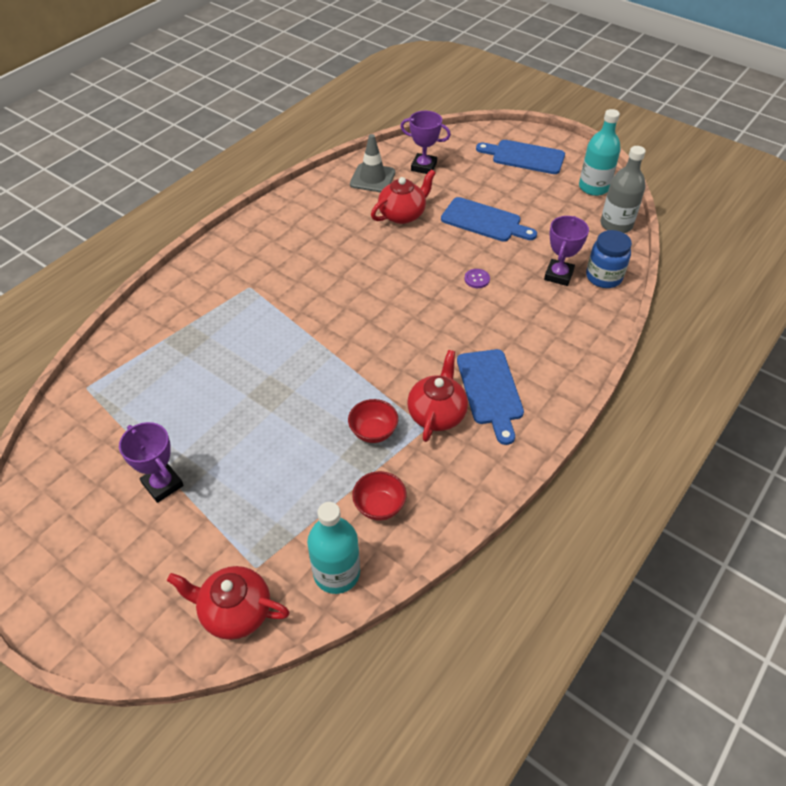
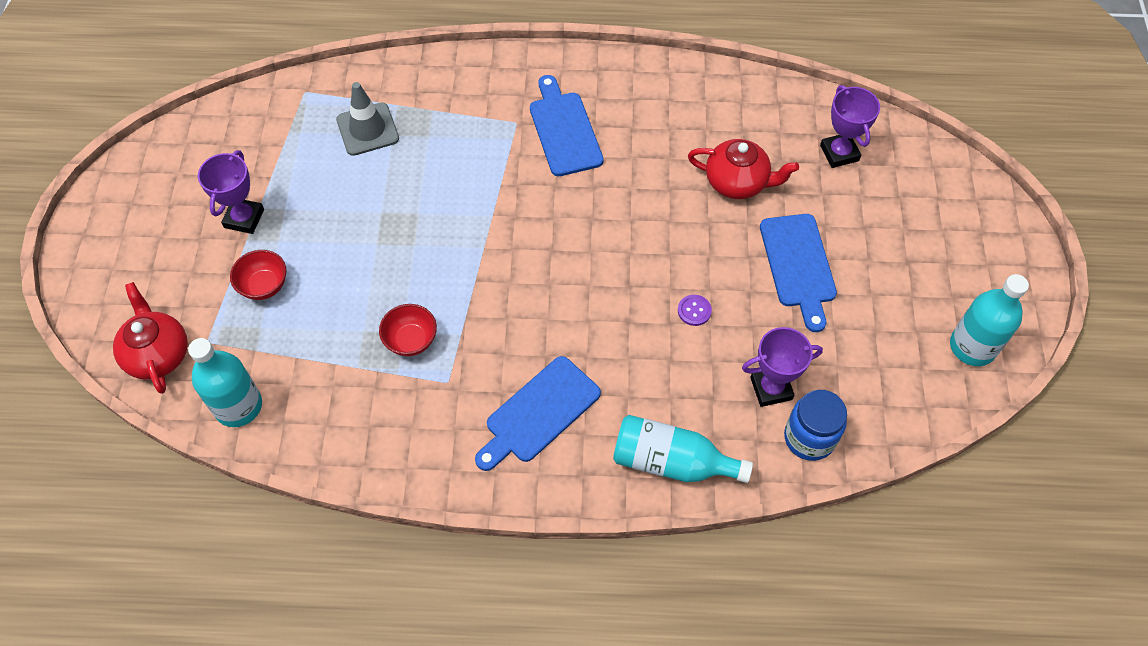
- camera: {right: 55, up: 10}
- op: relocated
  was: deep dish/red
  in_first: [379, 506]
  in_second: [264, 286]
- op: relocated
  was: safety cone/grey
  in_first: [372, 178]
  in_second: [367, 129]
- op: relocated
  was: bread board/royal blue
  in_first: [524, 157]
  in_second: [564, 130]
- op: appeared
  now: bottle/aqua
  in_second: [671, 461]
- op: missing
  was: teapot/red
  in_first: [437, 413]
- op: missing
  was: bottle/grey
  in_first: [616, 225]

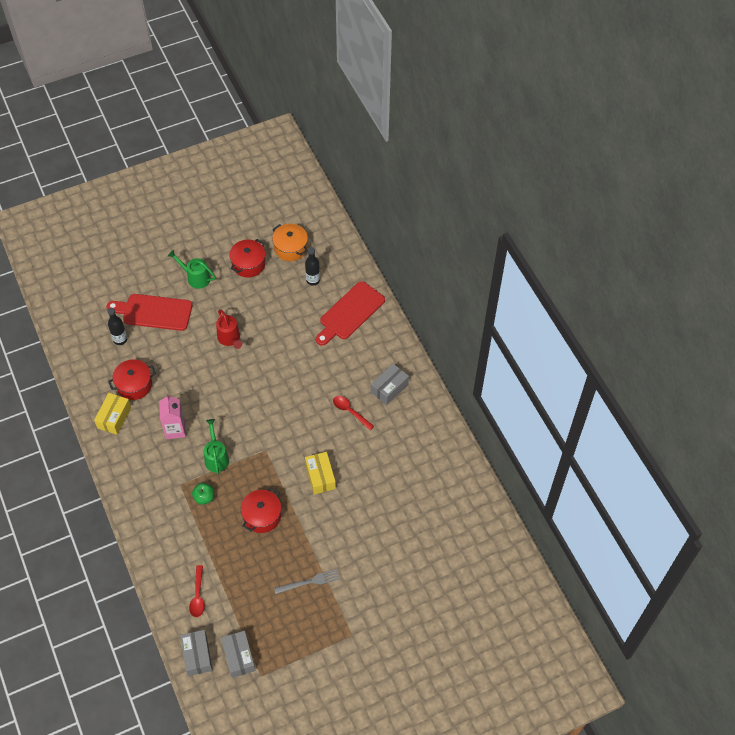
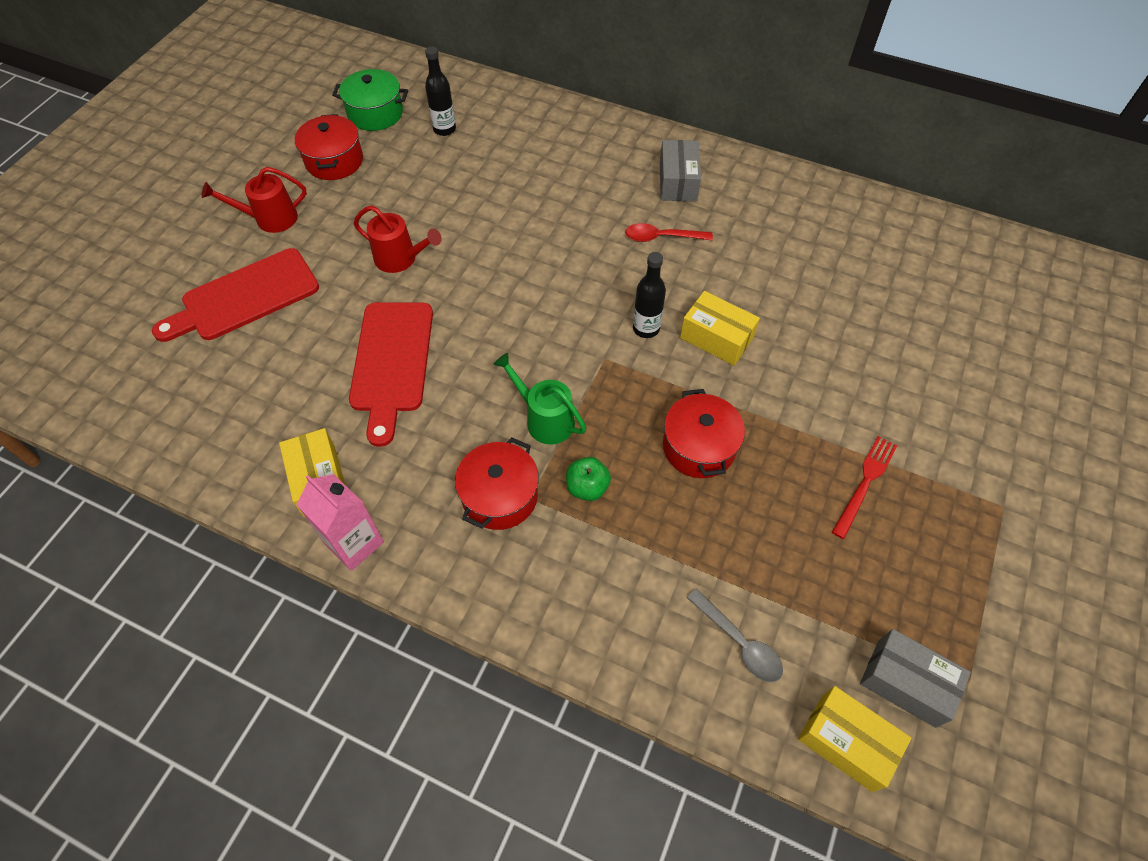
- camera: {right: -40, up: 0}
- op: colour
  was: sprinkling can/leaf-green
  now: sprinkling can/red
  in_first: [195, 278]
  in_second: [270, 219]
- op: relocated
  was: milk carton/rose-pink
  in_first: [175, 429]
  in_second: [354, 543]
- op: colour
  was: pot/orange
  now: pot/leaf-green
  in_first: [290, 248]
  in_second: [375, 113]
- op: relocated
  was: bread board/red
  in_first: [350, 313]
  in_second: [391, 362]
- op: relocated
  was: pot/red
  in_first: [134, 385]
  in_second: [500, 496]
- op: relocated
  was: bottle/ebony
  in_first: [120, 339]
  in_second: [646, 328]
- op: colour
  was: spoon/red
  now: spoon/grey
  in_first: [198, 596]
  in_second: [739, 642]
- op: colour
  was: box/grey
  now: box/golden
  in_first: [197, 655]
  in_second: [846, 742]
- op: colour
  was: fork/grey
  now: fork/red
  in_first: [309, 582]
  in_second: [865, 483]

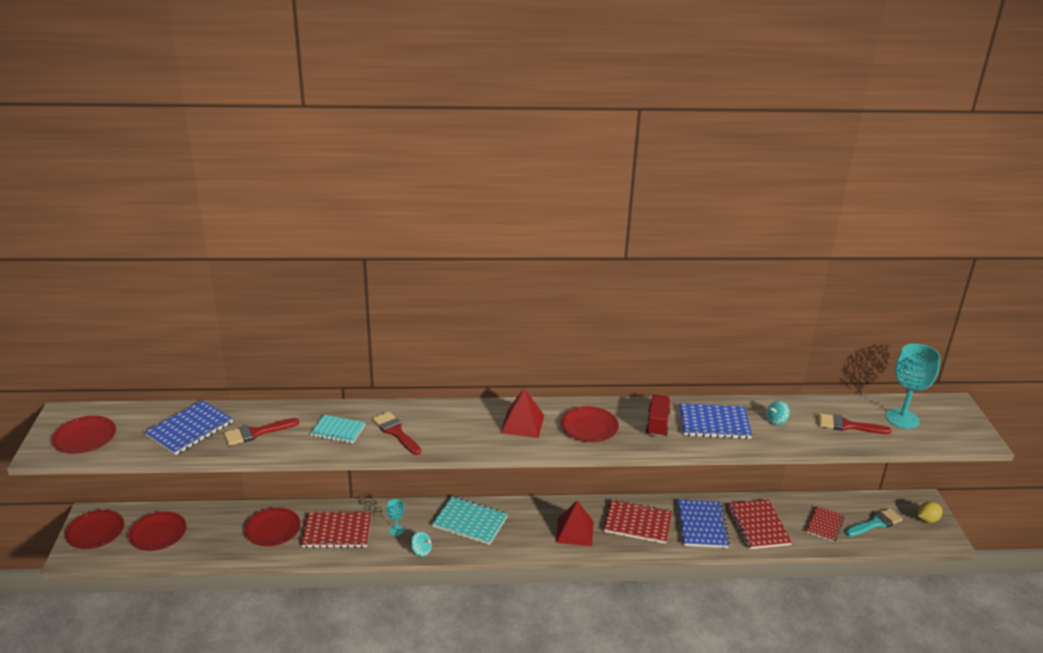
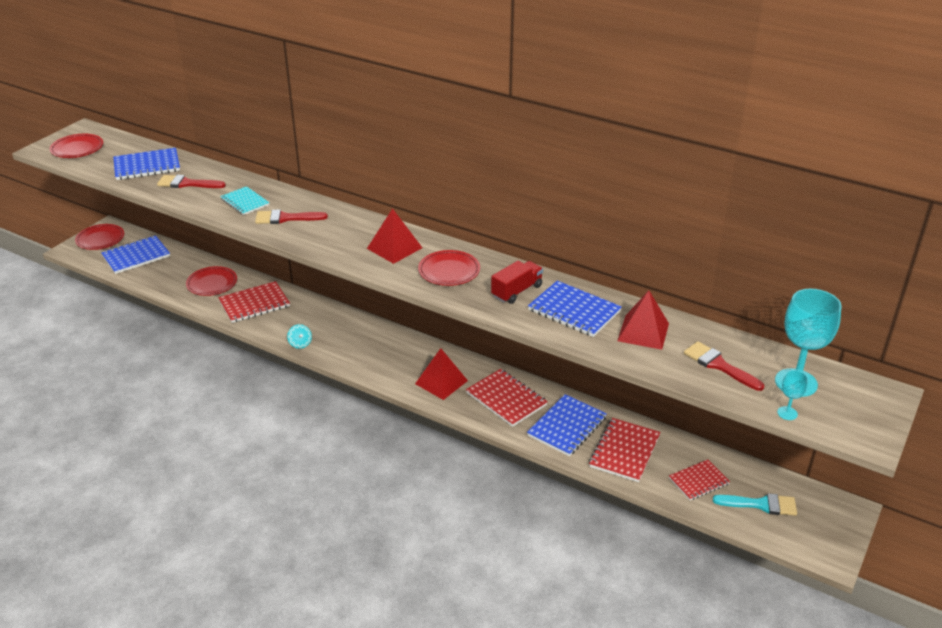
- camera: {right: 35, up: 5}
- op: exchanged
  was: flat dish/red
  now: exercise book/royal blue
  in_first: [158, 534]
  in_second: [136, 256]
- op: spun
  was: exercise book/red
  in_first: [337, 532]
  in_second: [254, 304]
  clockwise: -60
- op: spun
  was: paintbrush/red
  in_first: [396, 432]
  in_second: [285, 218]
  clockwise: -90
- op: exchanged
  was: spinning top/aqua
  now: pyramid/red
  in_first: [776, 421]
  in_second: [643, 332]
- op: relocated
  was: goblet/aqua
  in_first: [396, 530]
  in_second: [787, 413]
- op: missing
  was: exercise book/aqua
  in_first: [470, 522]
- op: missing
  was: lemon/golden
  in_first: [927, 519]

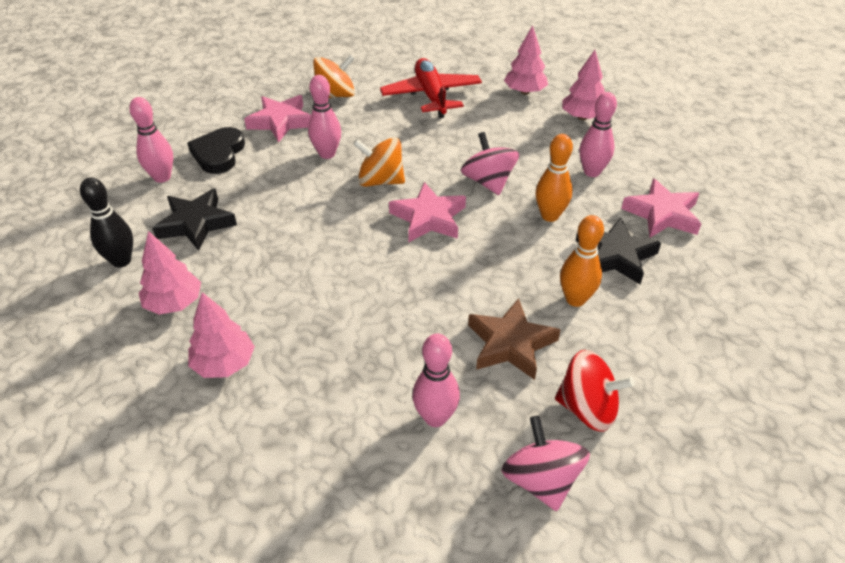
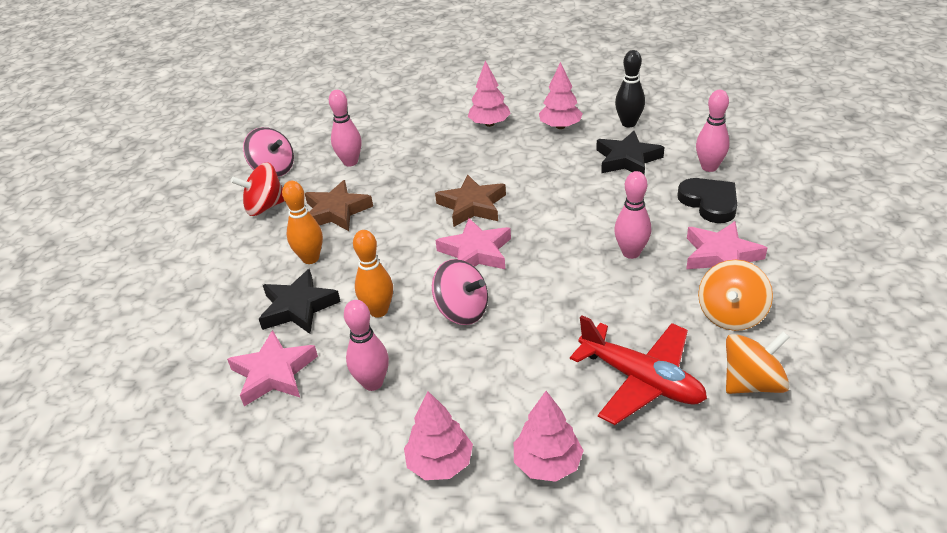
- camera: {right: 145, up: -5}
- op: appeared
  now: star shape/brown
  in_second: [472, 206]
- op: relocated
  was: spinning top/orange
  in_first: [380, 181]
  in_second: [752, 383]

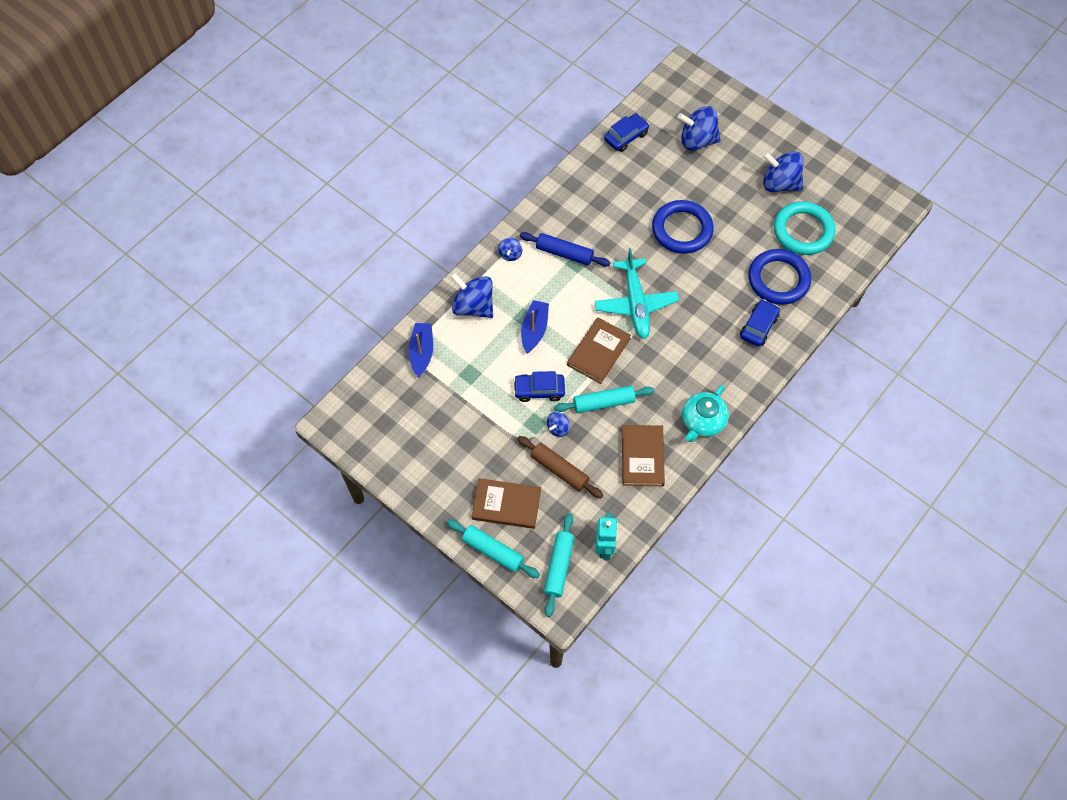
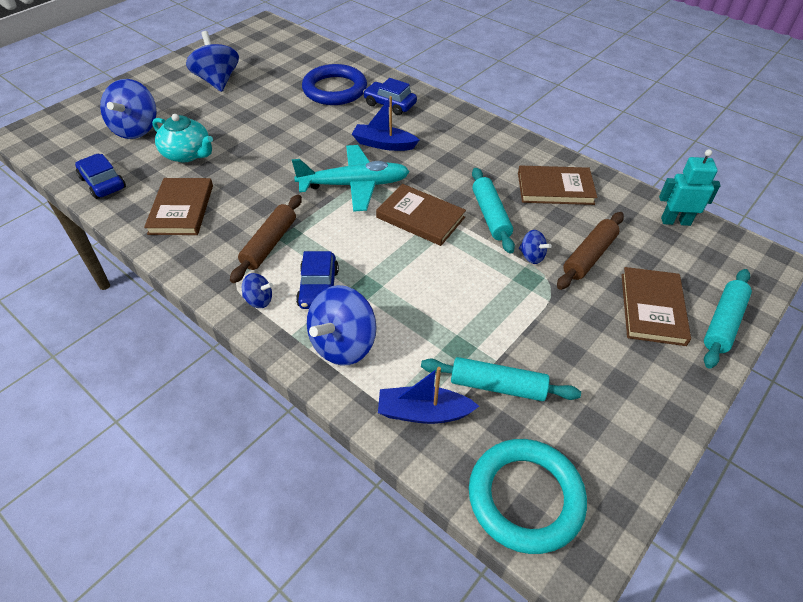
- camera: {right: -90, up: -15}
- op: appeared
  now: hardback/brown
  in_second: [181, 209]
- op: relocated
  was: teapot/aqua
  in_first: [702, 421]
  in_second: [188, 154]
- op: spun
  was: spinning top/royal blue
  in_first: [780, 183]
  in_second: [217, 81]
  clockwise: 135
- op: colour
  was: dough roller/royal blue
  now: dough roller/brown
  in_first: [564, 253]
  in_second: [269, 244]
- op: relocated
  was: automobile/royal blue
  in_first: [539, 390]
  in_second: [318, 288]
- op: relocated
  was: boat/royal blue
  in_first: [534, 330]
  in_second: [383, 144]
- op: relocated
  was: dough roller/aqua
  in_first: [558, 566]
  in_second: [497, 386]
- op: relocated
  was: hoop/aqua
  in_first: [803, 231]
  in_second: [525, 497]
- op: missing
  was: hoop/royal blue
  in_first: [682, 229]

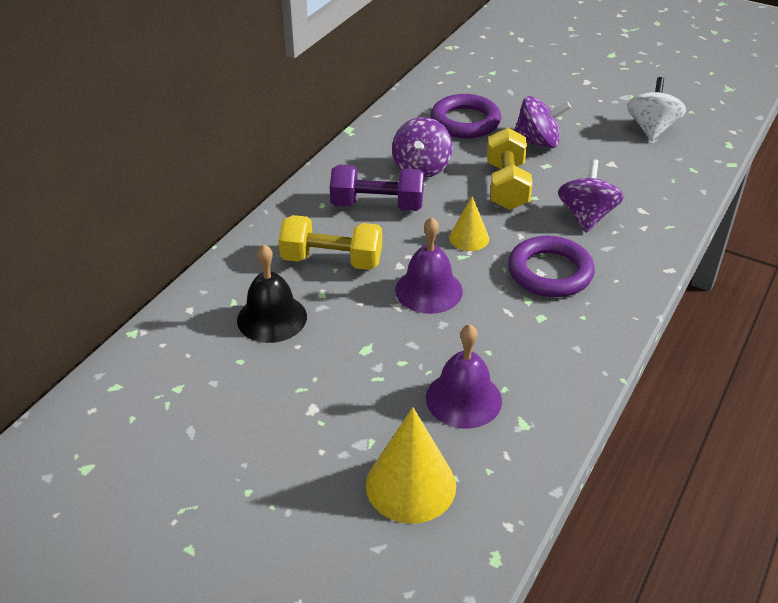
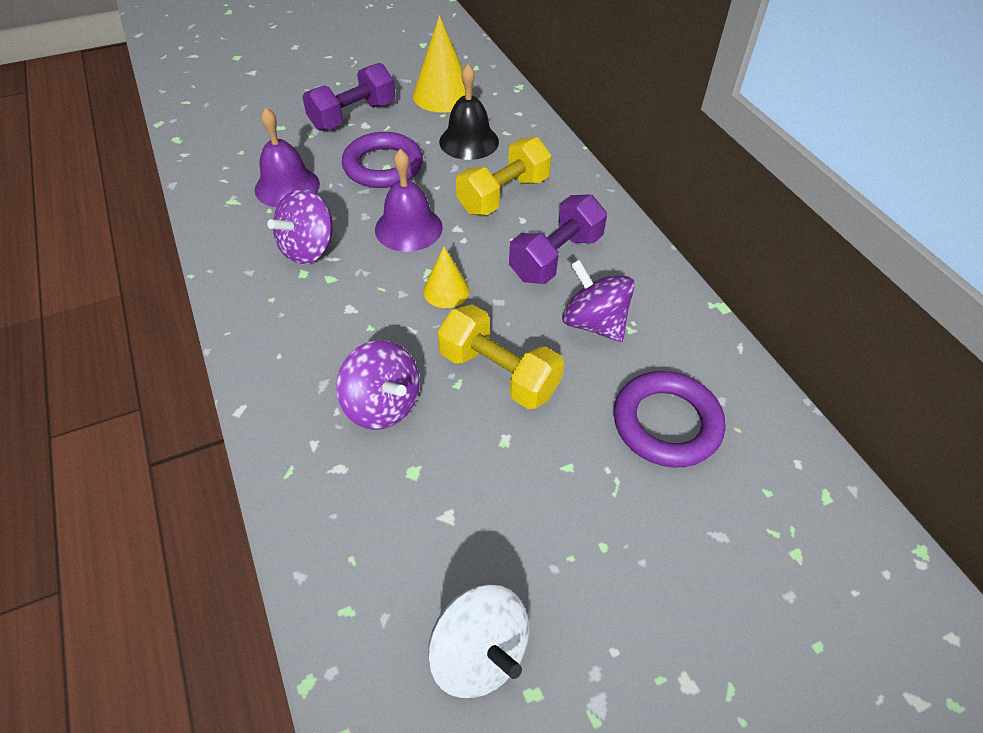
- camera: {right: 125, up: 10}
- op: relocated
  was: spinning top/royal purple
  in_first: [537, 142]
  in_second: [308, 249]
- op: appeared
  now: hand weight/royal purple
  in_second: [353, 116]
- op: relocated
  was: hoop/royal purple
  in_first: [550, 272]
  in_second: [383, 166]
- op: relocated
  was: cone shape/golden
  in_first: [411, 485]
  in_second: [443, 95]

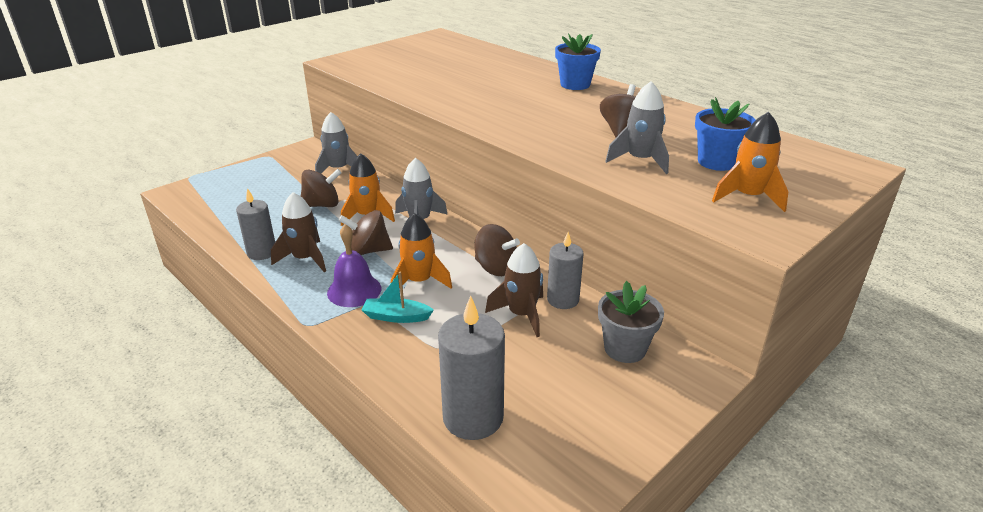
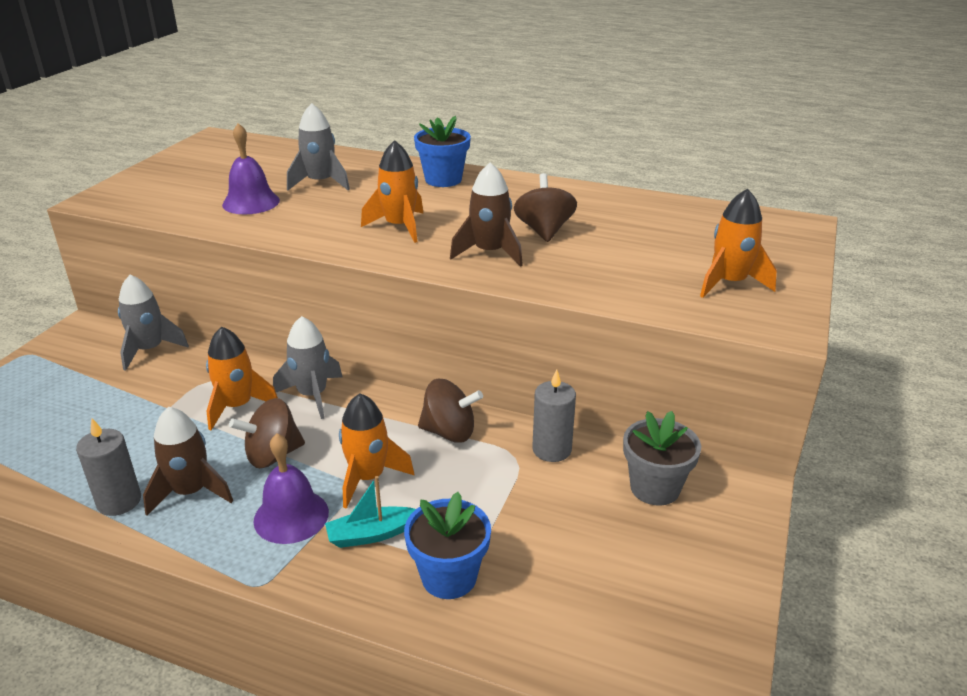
- camera: {right: -25, up: 0}
- op: appeared
  now: school bell/royal purple
  in_second: [251, 202]
- op: relocated
  was: rocket/grey
  in_first: [640, 160]
  in_second: [320, 183]
- op: appeared
  now: rocket/orange
  in_second: [399, 227]
- op: relocated
  was: potted plant/royal blue
  in_first: [717, 162]
  in_second: [449, 577]
- op: relocated
  was: rocket/brown
  in_first: [521, 314]
  in_second: [489, 253]
- op: missing
  was: spinning top/brown
  in_first: [322, 205]
- op: missing
  was: candle/grey
  in_first: [473, 417]

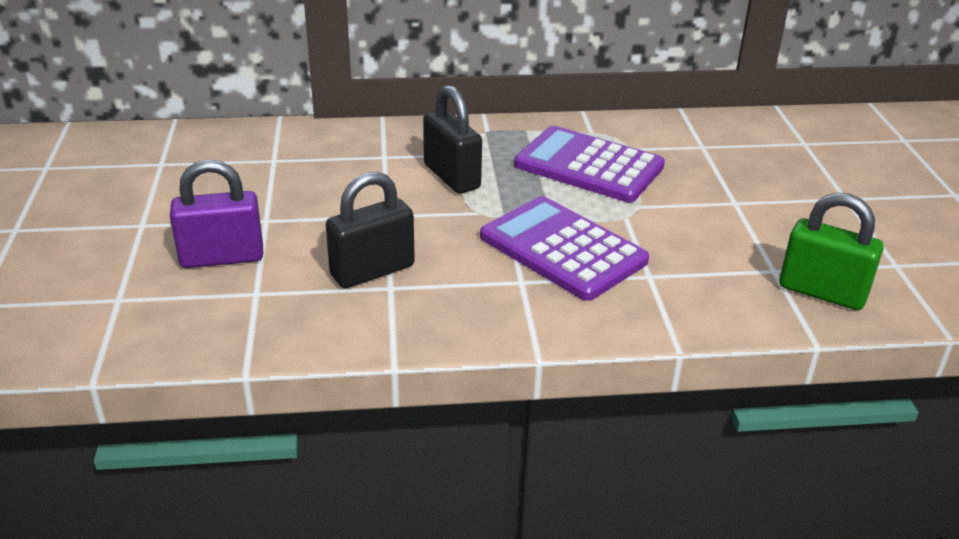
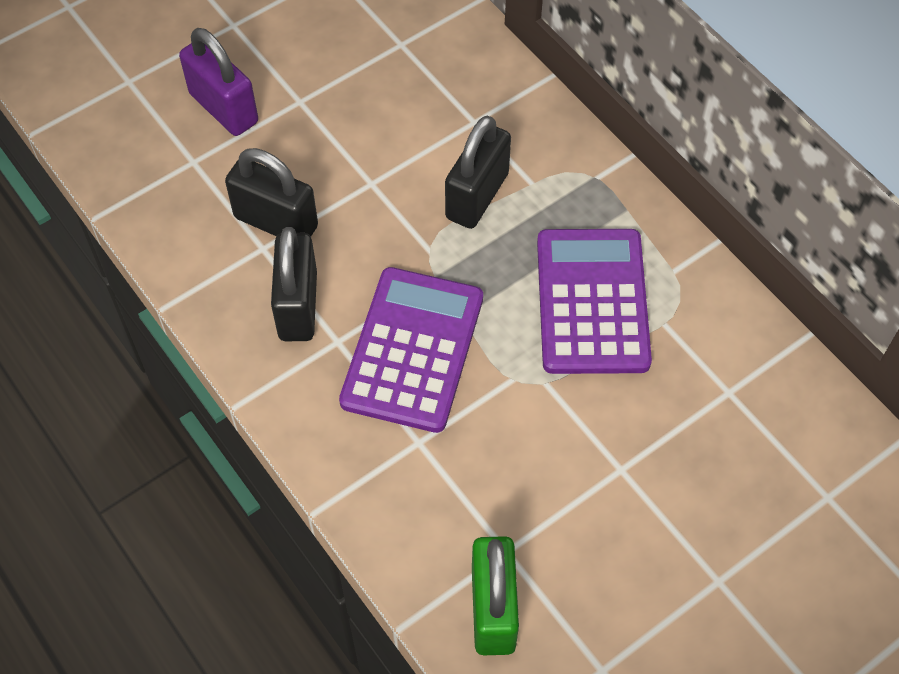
- camera: {right: 60, up: 25}
- op: appeared
  now: padlock/ebony
  in_second: [298, 306]

